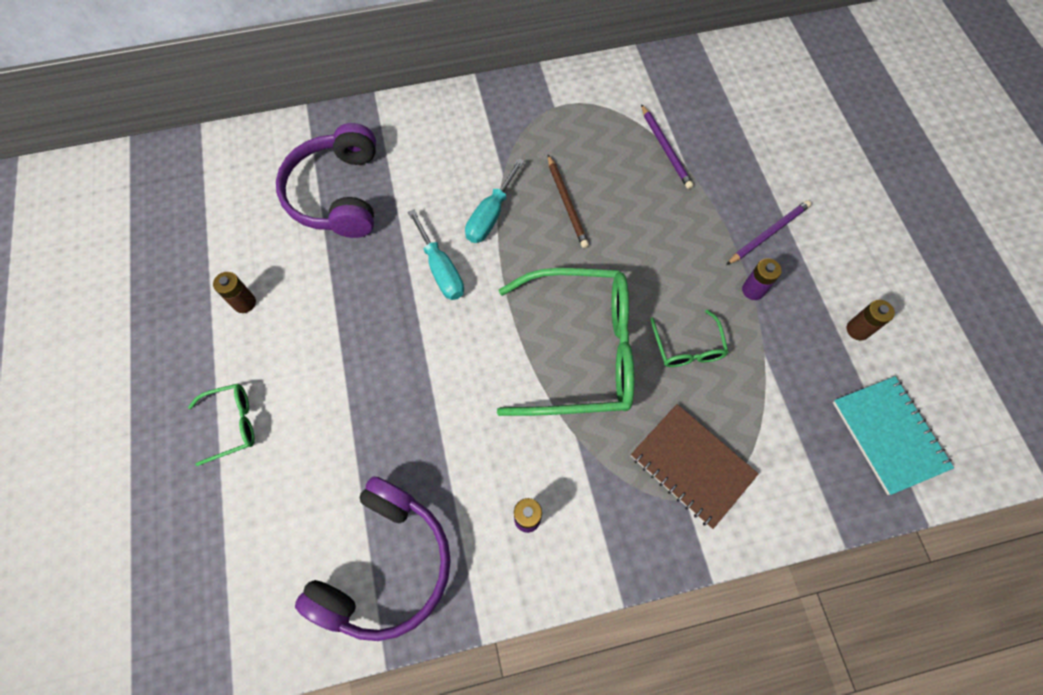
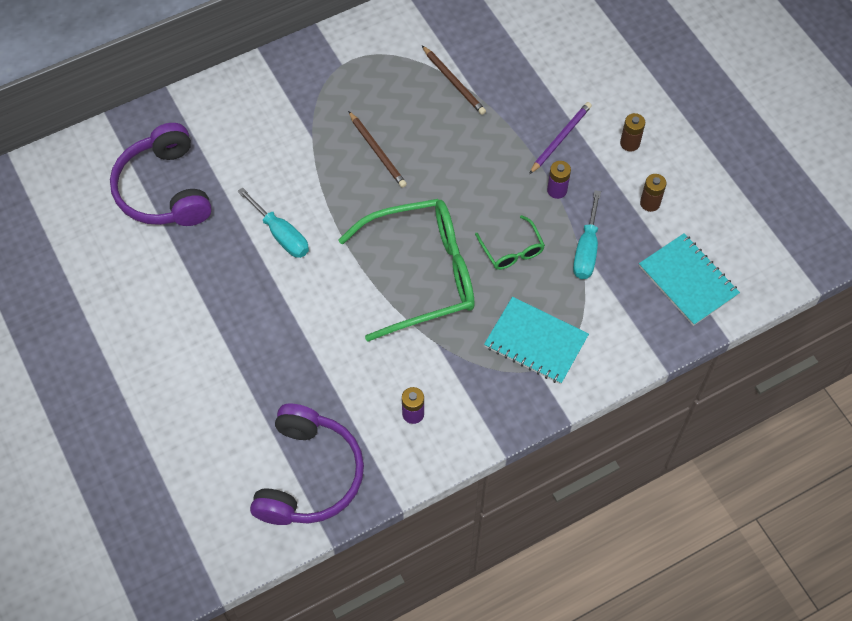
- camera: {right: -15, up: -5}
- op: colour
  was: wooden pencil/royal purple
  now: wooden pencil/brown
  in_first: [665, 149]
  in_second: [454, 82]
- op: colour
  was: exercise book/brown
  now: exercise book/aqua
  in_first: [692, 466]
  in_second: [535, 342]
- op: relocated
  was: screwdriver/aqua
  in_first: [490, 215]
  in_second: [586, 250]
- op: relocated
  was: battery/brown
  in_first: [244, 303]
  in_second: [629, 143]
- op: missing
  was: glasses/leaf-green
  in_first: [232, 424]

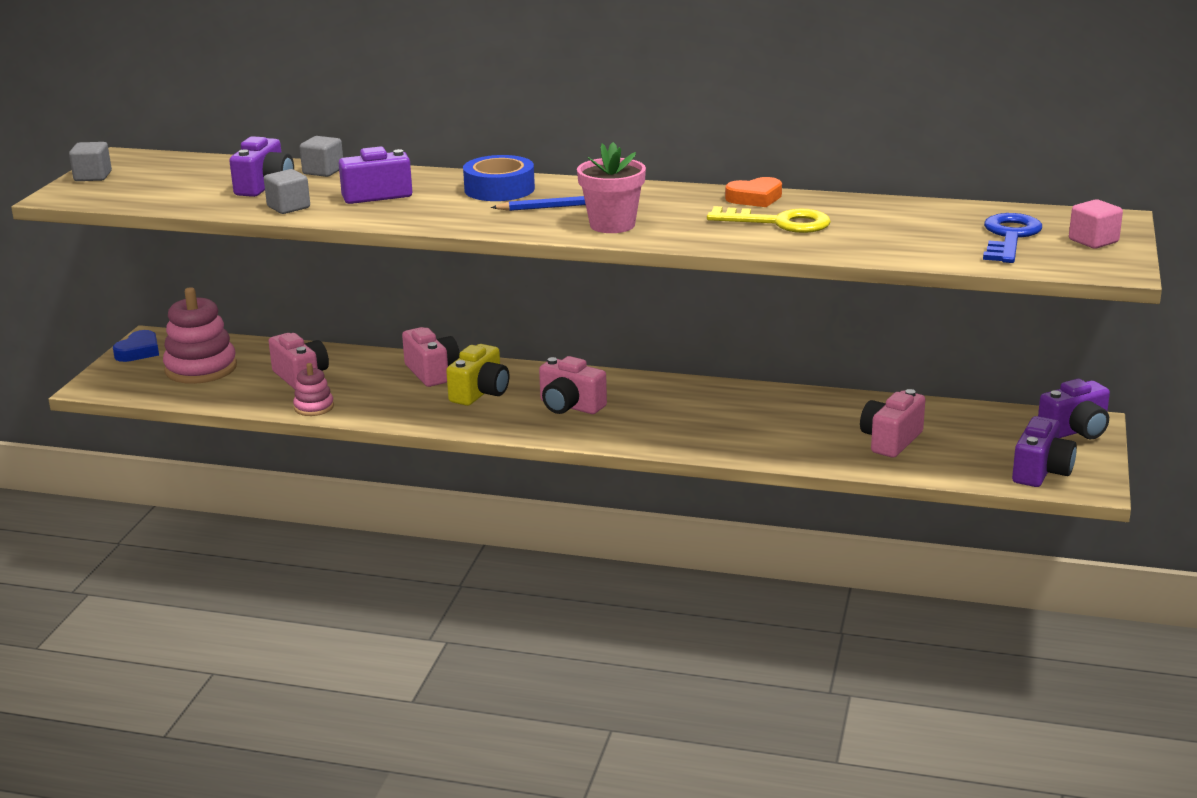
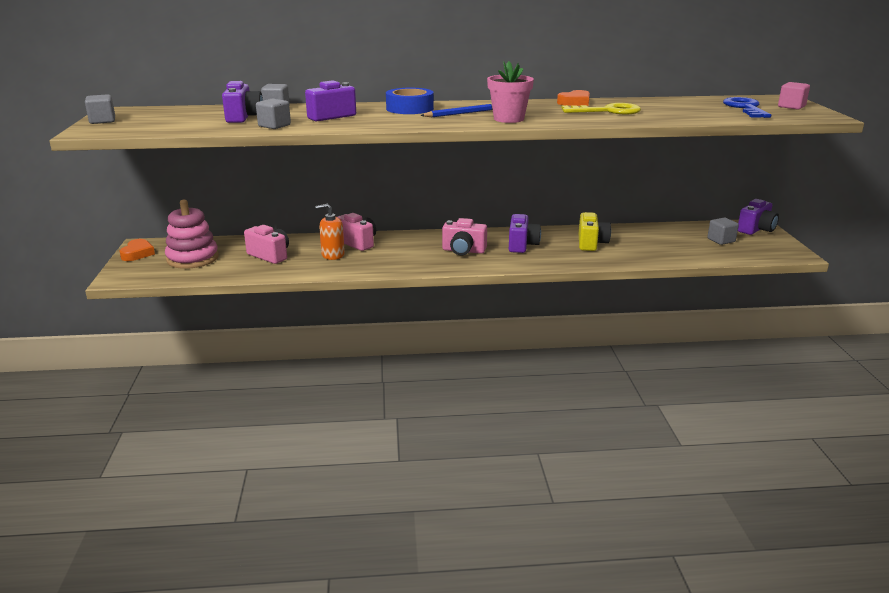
- camera: {right: -20, up: 0}
- op: colour
  was: love heart/royal blue
  now: love heart/orange
  in_first: [139, 351]
  in_second: [137, 253]
- op: appeared
  now: soap pump/orange
  in_second: [333, 255]
- op: relocated
  was: compact camera/royal purple
  in_first: [1041, 472]
  in_second: [522, 245]
- op: relocated
  was: compact camera/golden
  in_first: [480, 393]
  in_second: [591, 243]
- op: appeared
  now: solid cube/grey
  in_second: [721, 240]
- op: missing
  was: stacking toy/rose-pink
  in_first: [314, 407]
- op: missing
  was: compact camera/rose-pink
  in_first: [890, 440]

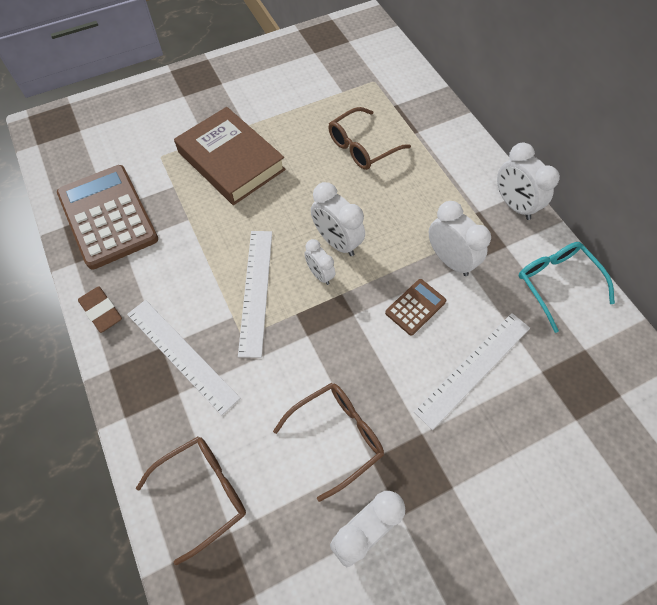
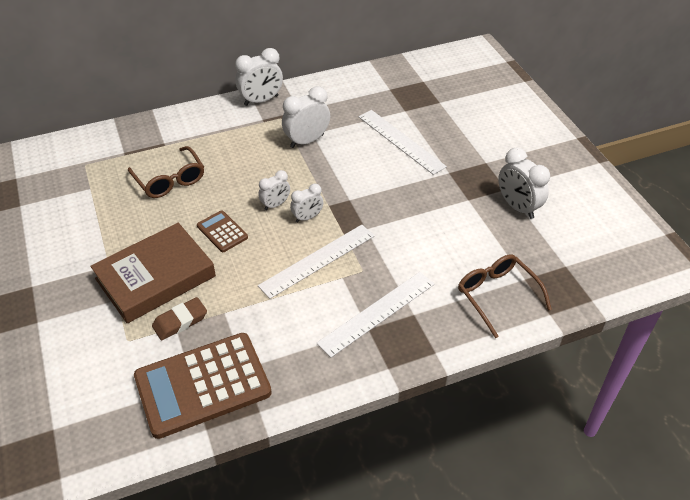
- camera: {right: -85, up: -15}
- op: relocated
  was: eraser/brown
  in_first: [101, 311]
  in_second: [180, 321]
- op: relocated
  was: adding machine/brown
  in_first: [415, 307]
  in_second: [222, 232]
- op: size
  was: bedside clock/white
  in_first: [337, 242]
  in_second: [275, 204]
  ratio: 0.61
- op: spun
  was: ruler/white
  in_first: [256, 290]
  in_second: [317, 260]
  clockwise: -45
- op: missing
  was: glasses/brown
  in_first: [337, 436]
- op: missing
  was: glasses/aqua
  in_first: [556, 283]

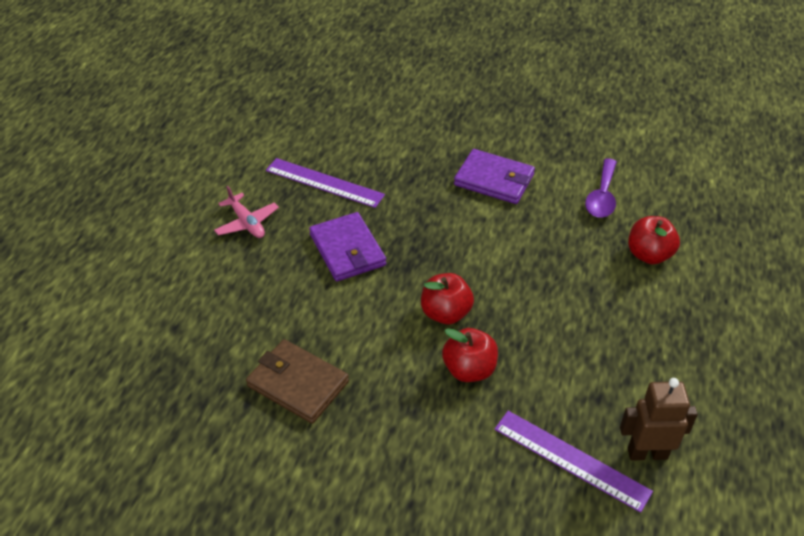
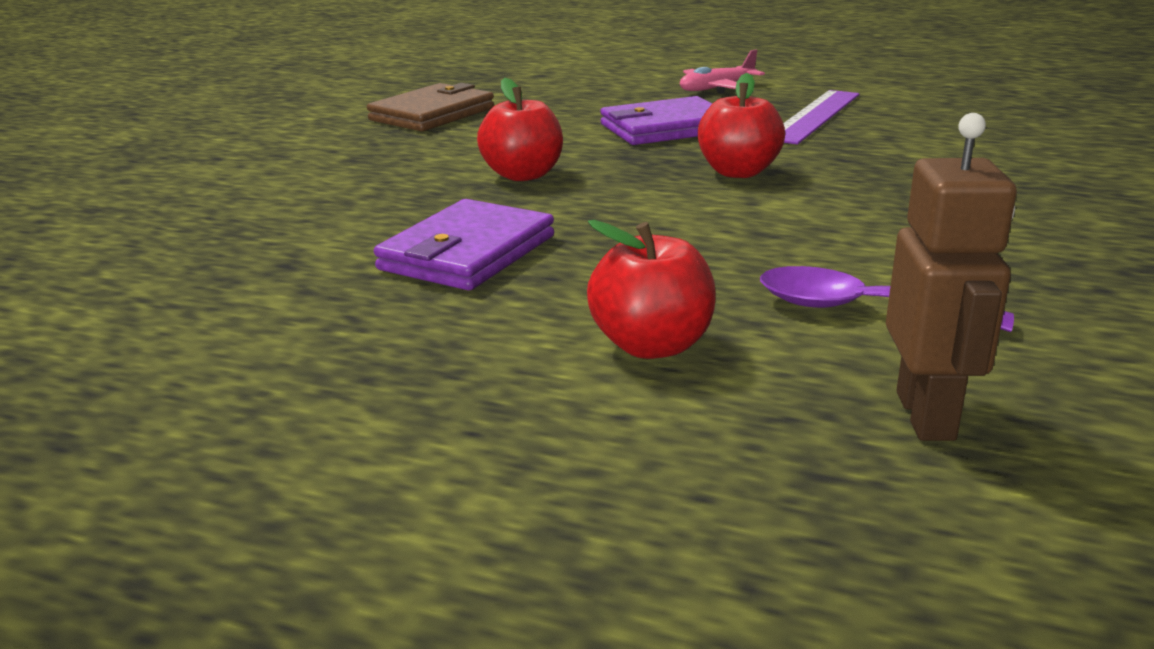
- camera: {right: 95, up: -20}
- op: relocated
  was: wallet/royal purple
  in_first: [494, 180]
  in_second: [467, 253]
- op: relocated
  was: apple/red
  in_first: [469, 370]
  in_second: [738, 172]
- op: relocated
  was: robot figure/brown
  in_first: [647, 453]
  in_second: [926, 416]
- op: missing
  was: ruler/royal purple
  in_first: [571, 460]

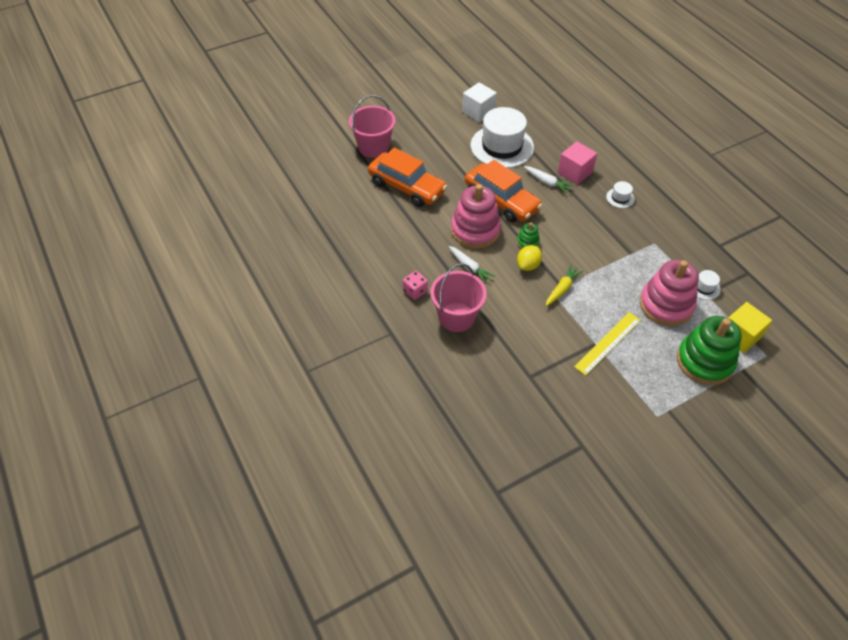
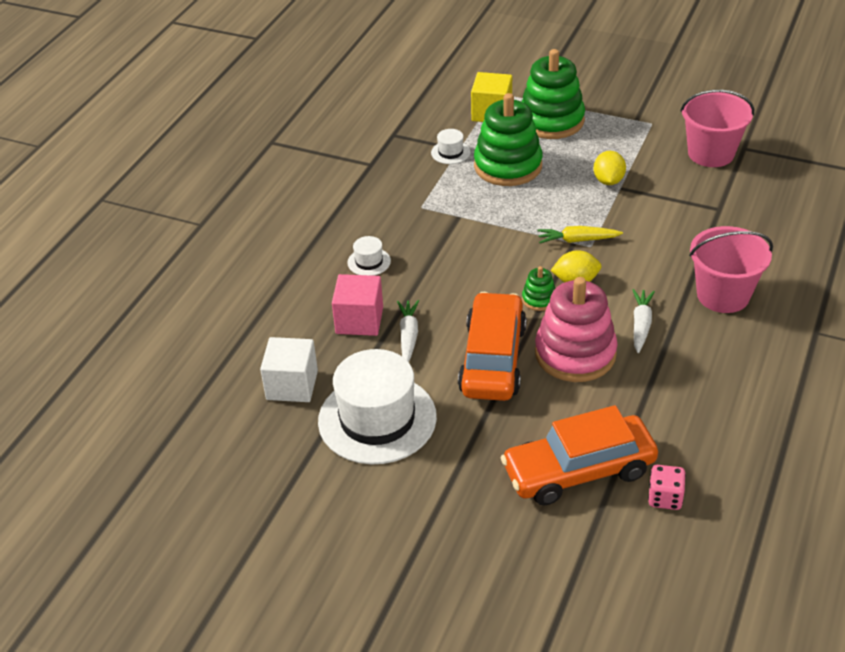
- camera: {right: -125, up: -10}
- op: relocated
  was: solid cube/white
  in_first: [478, 112]
  in_second: [292, 385]
- op: colour
  was: stacking toy/rose-pink
  now: stacking toy/leaf-green
  in_first: [666, 305]
  in_second: [508, 166]
- op: spun
  was: automobile/orange
  in_first: [407, 187]
  in_second: [578, 471]
  clockwise: -105
- op: exchanged
  was: ruler/golden
  now: lemon/golden
  in_first: [608, 343]
  in_second: [608, 181]
- op: relocated
  was: game die/rose-pink
  in_first: [415, 291]
  in_second: [665, 498]
- op: relocated
  was: sand bucket/rose-pink
  in_first: [373, 147]
  in_second: [711, 153]

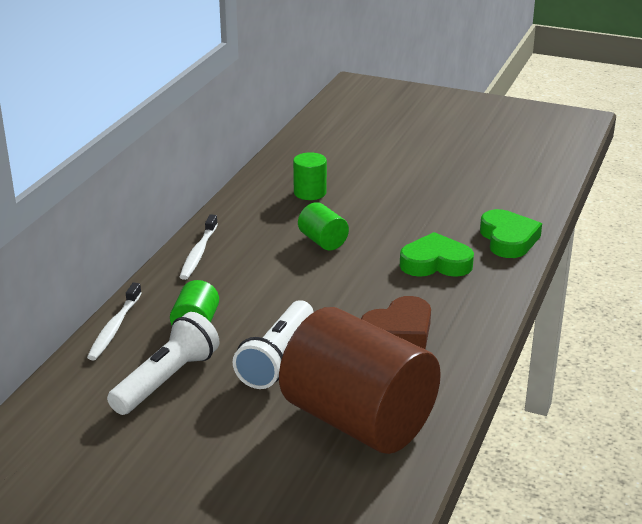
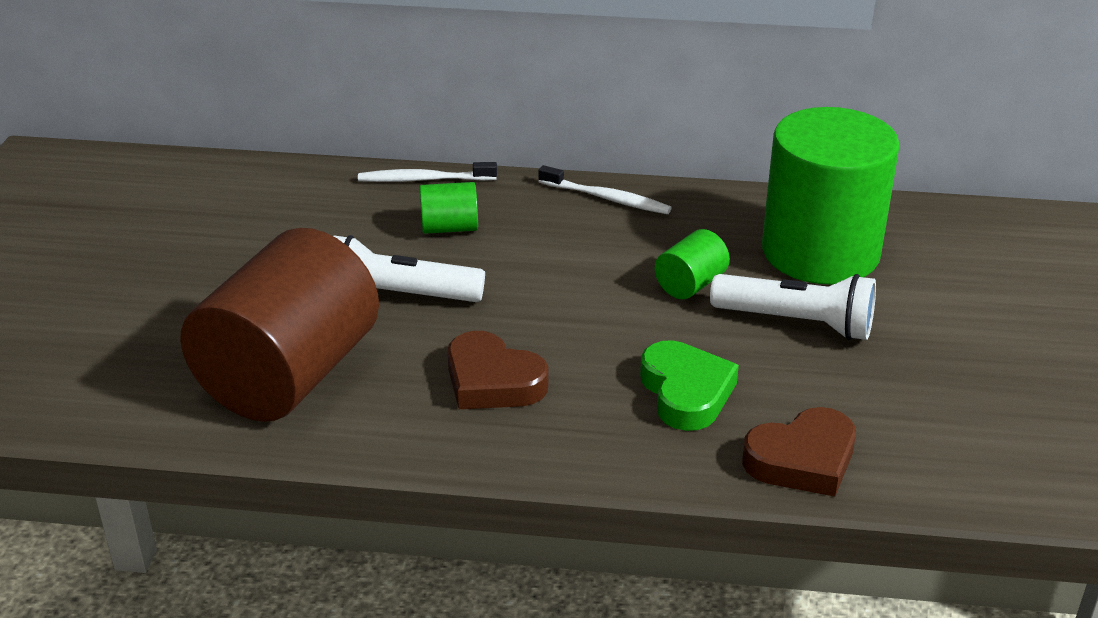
- camera: {right: 75, up: 5}
- op: spun
  was: toothbrush/white
  in_first: [198, 253]
  in_second: [607, 198]
  clockwise: -150
- op: relocated
  was: torch/white
  in_first: [166, 380]
  in_second: [796, 322]
- op: colour
  was: love heart/leaf-green
  now: love heart/brown
  in_first: [508, 239]
  in_second: [802, 460]
- op: size
  was: solid cylinder/leaf-green
  in_first: [310, 192]
  in_second: [820, 252]
  ratio: 2.38

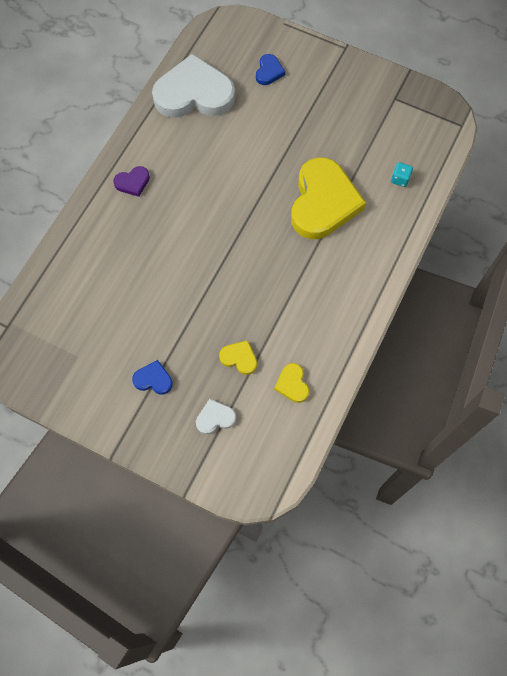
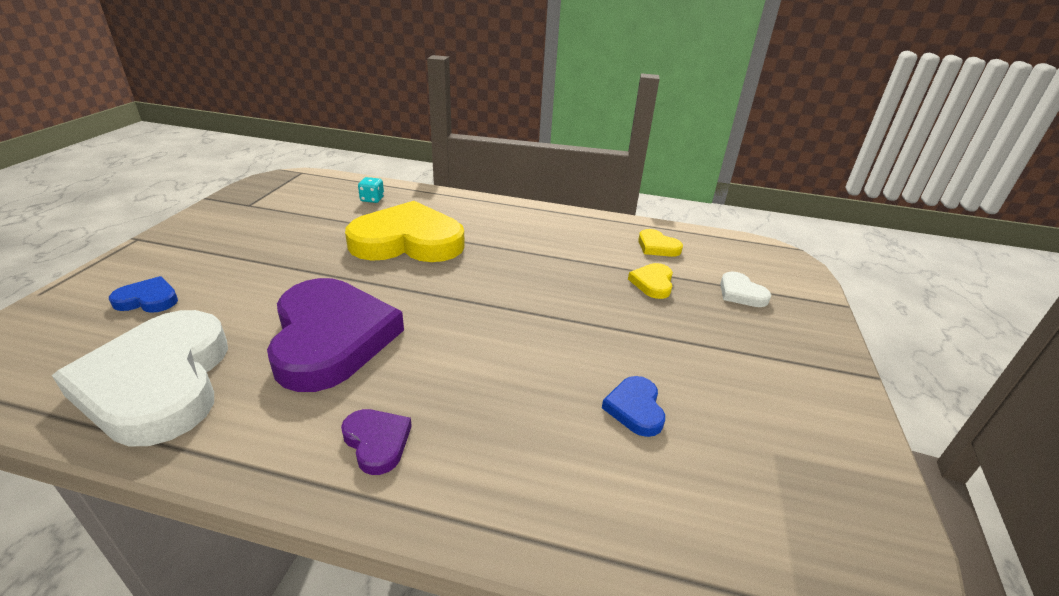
- camera: {right: -105, up: -35}
- op: appeared
  now: love heart/royal purple
  in_second: [331, 338]
- op: relocated
  was: love heart/royal blue
  in_first: [153, 379]
  in_second: [635, 408]
- op: spun
  was: love heart/golden
  in_first: [292, 384]
  in_second: [657, 247]
  clockwise: 75

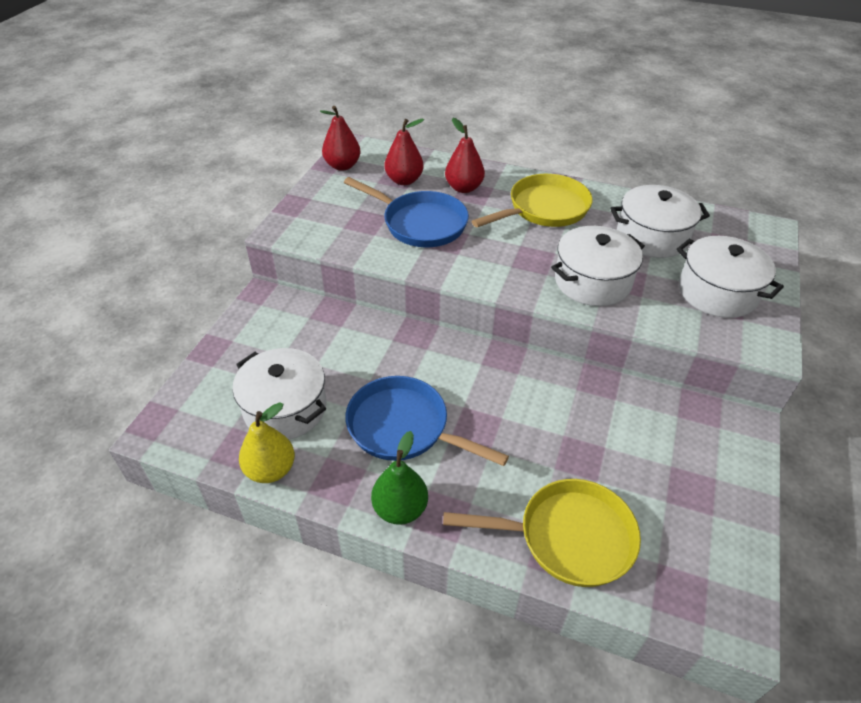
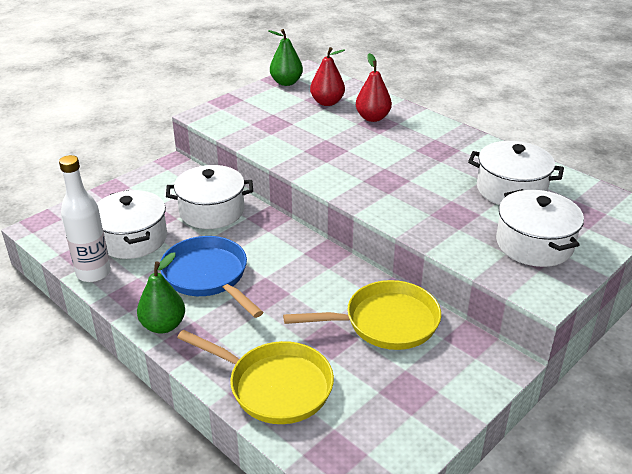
- camera: {right: 25, up: -10}
- op: exchanged
  was: toy pear/golden
  now: bottle/white
  in_first: [270, 470]
  in_second: [93, 273]
- op: relocated
  was: pot/white
  in_first: [592, 281]
  in_second: [212, 211]
- op: colour
  was: toy pear/red
  now: toy pear/leaf-green
  in_first: [342, 166]
  in_second: [286, 82]
- op: relocated
  was: skillet/golden
  in_first: [544, 209]
  in_second: [385, 322]
- op: missing
  was: skillet/royal blue
  in_first: [420, 223]

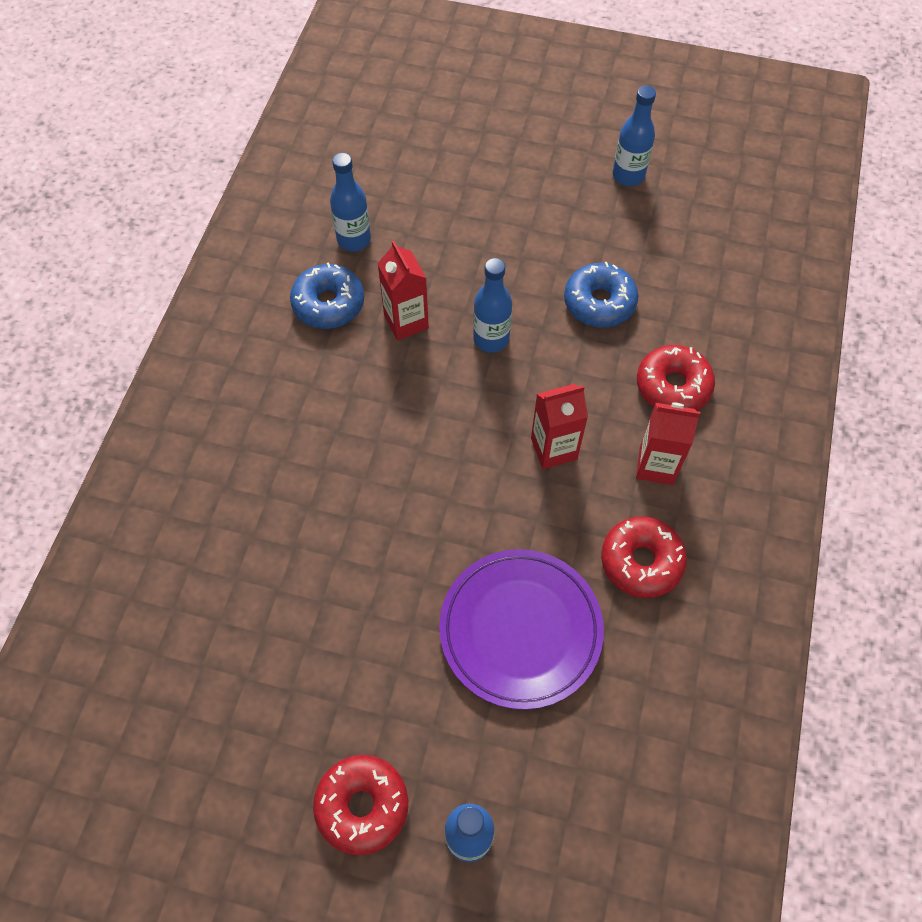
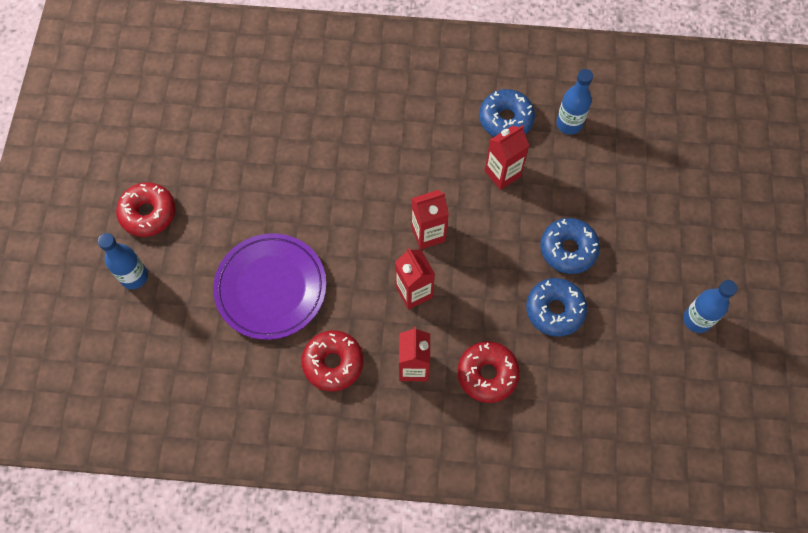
- camera: {right: 80, up: 5}
- op: appeared
  now: milk carton/red
  in_second: [428, 234]
- op: appeared
  now: doughnut/royal blue
  in_second: [568, 249]
- op: missing
  was: bottle/royal blue
  in_first: [491, 339]

